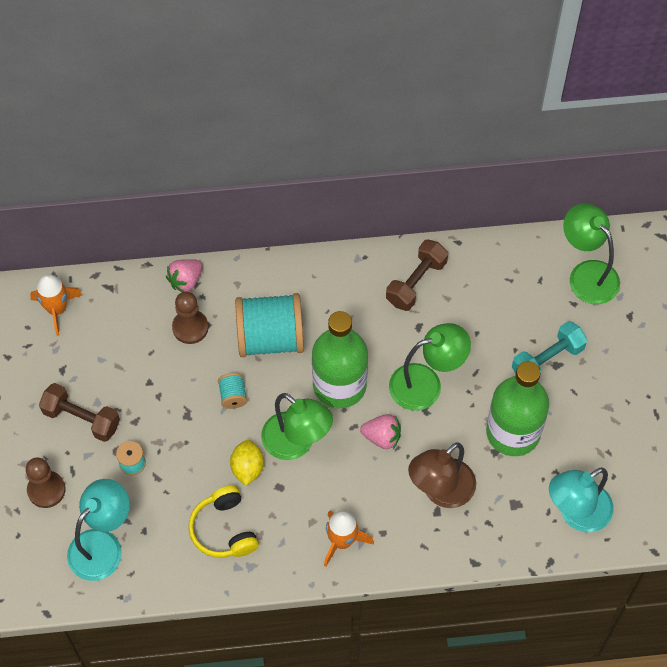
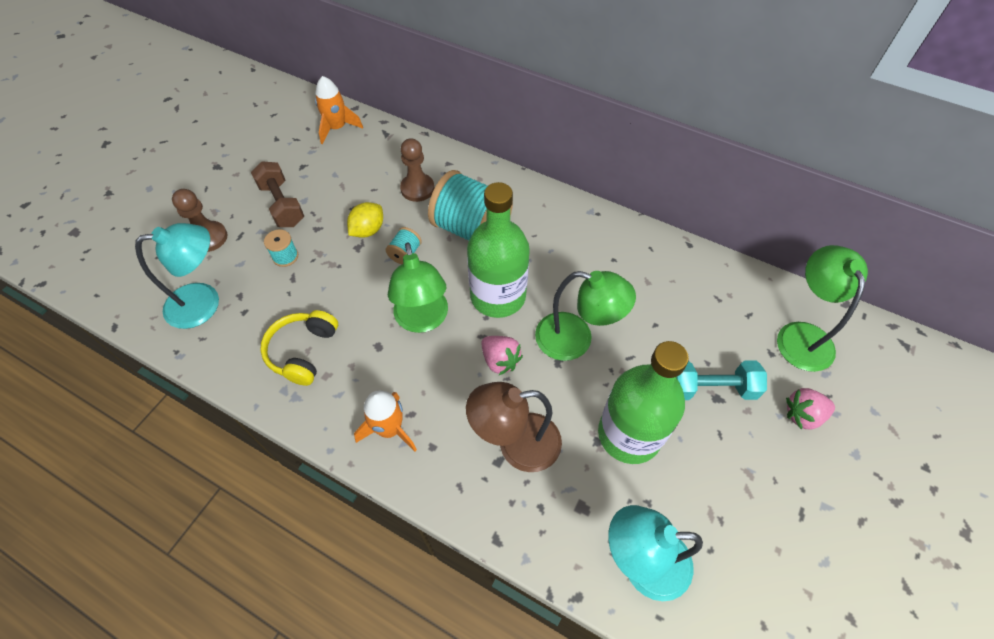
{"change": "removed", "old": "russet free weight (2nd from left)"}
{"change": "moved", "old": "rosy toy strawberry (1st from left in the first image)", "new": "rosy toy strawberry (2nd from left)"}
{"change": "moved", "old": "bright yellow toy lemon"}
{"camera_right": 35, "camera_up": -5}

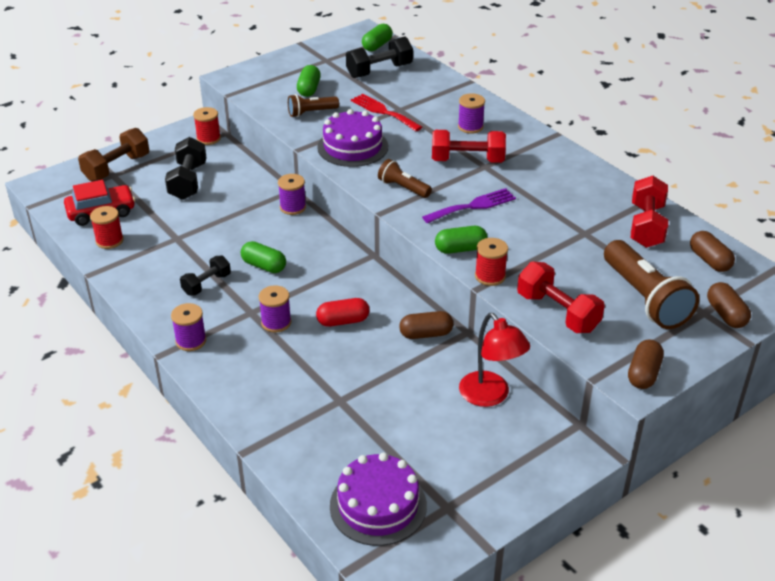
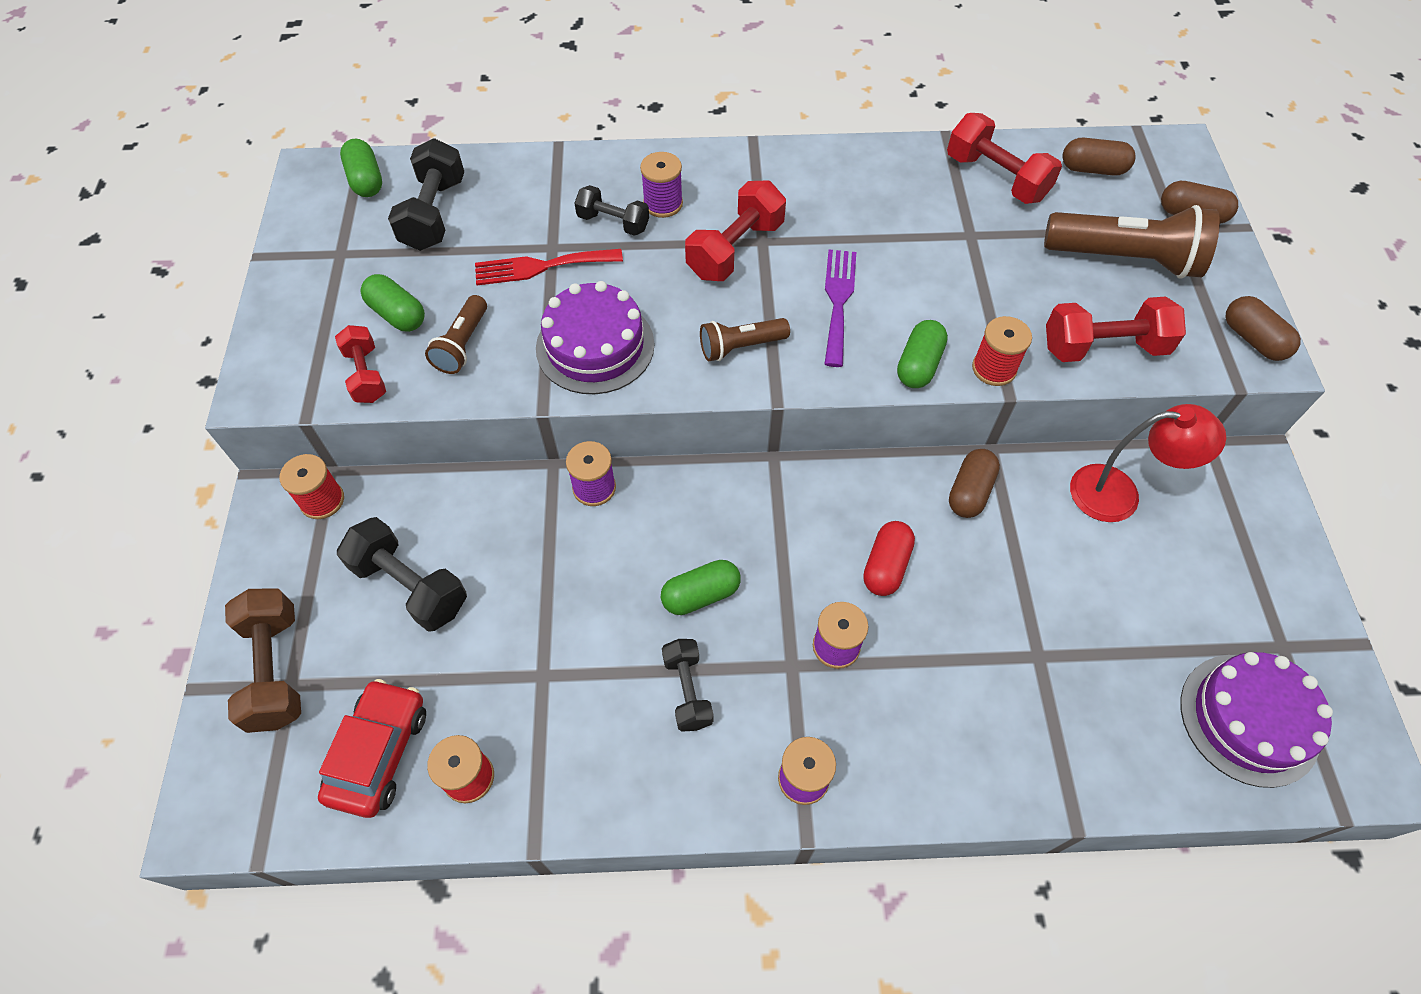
{"change": "added", "new": "crimson free weight (1st from left)"}
{"change": "added", "new": "jet-black free weight (3rd from left)"}
{"camera_right": -55, "camera_up": 20}

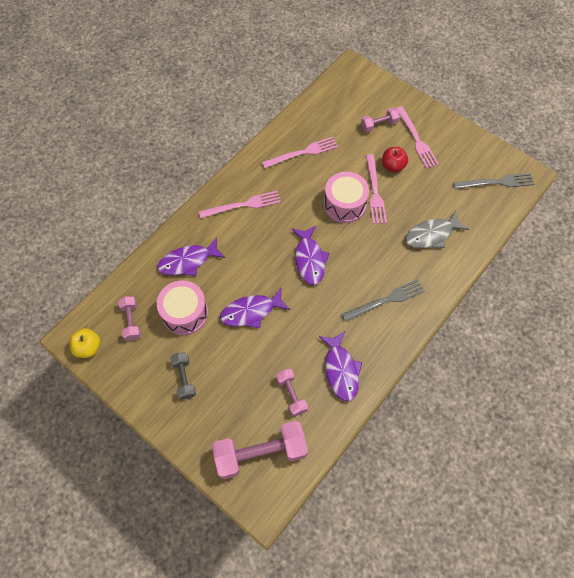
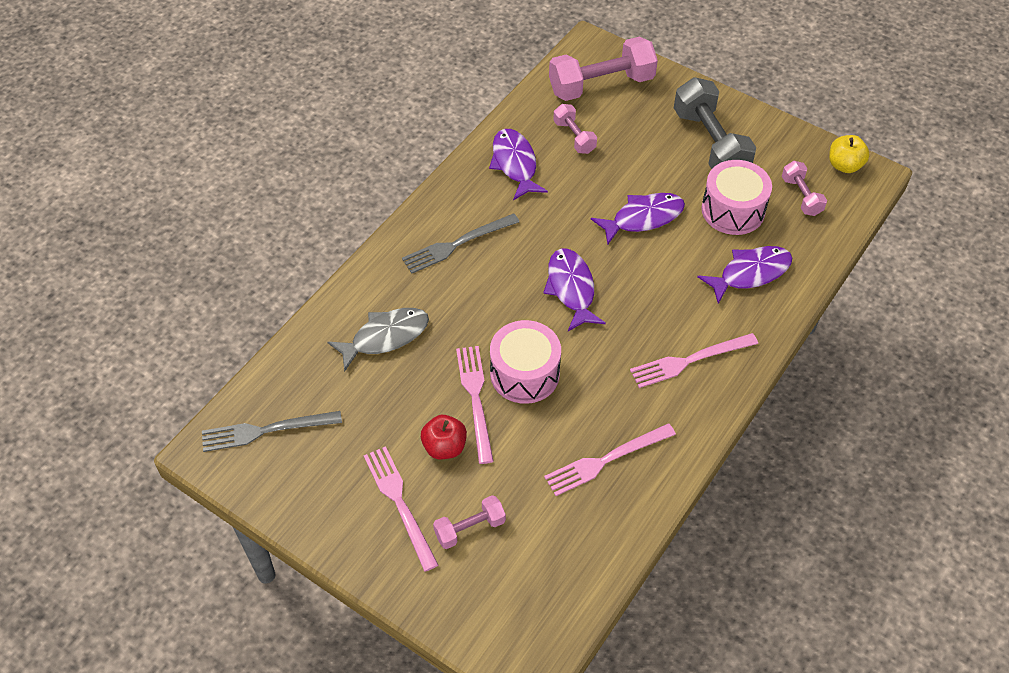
{"change": "resized", "old": "grey free weight", "factor": 1.91}
{"camera_right": 175, "camera_up": -10}

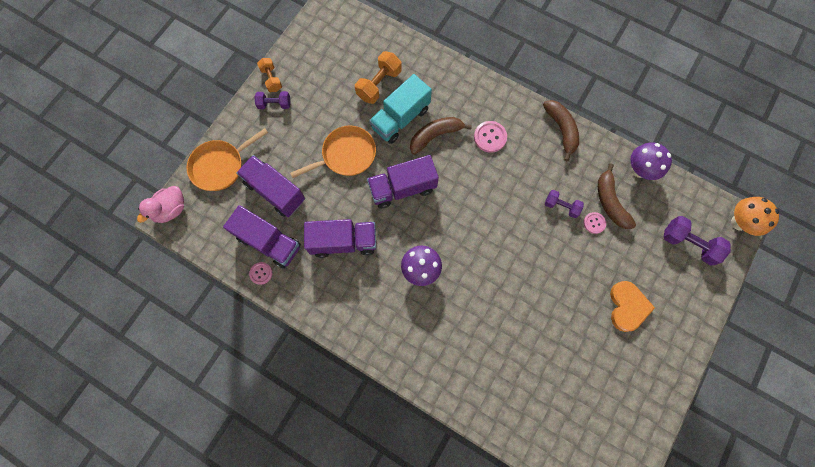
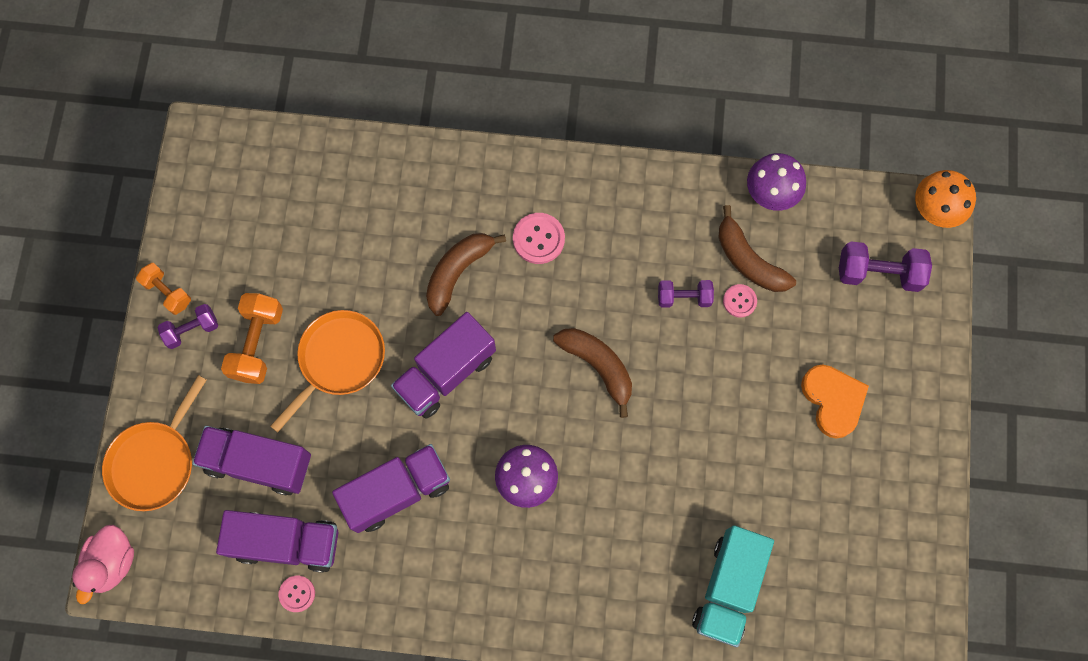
{"change": "moved", "old": "orange-coloured free weight (2nd from left)"}
{"change": "moved", "old": "aqua truck"}
{"change": "moved", "old": "russet toy banana (2nd from left)"}
{"camera_right": -25, "camera_up": 0}

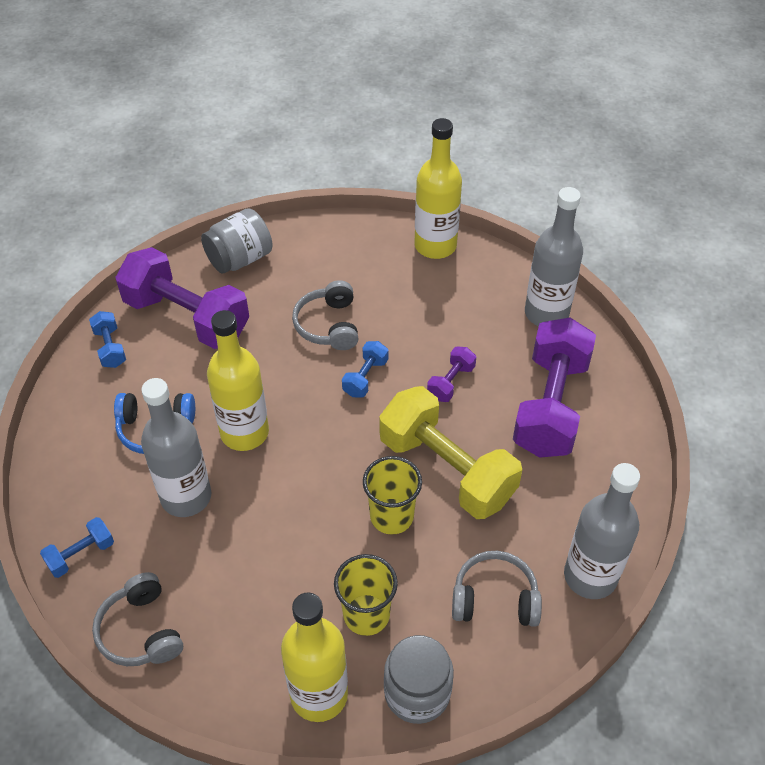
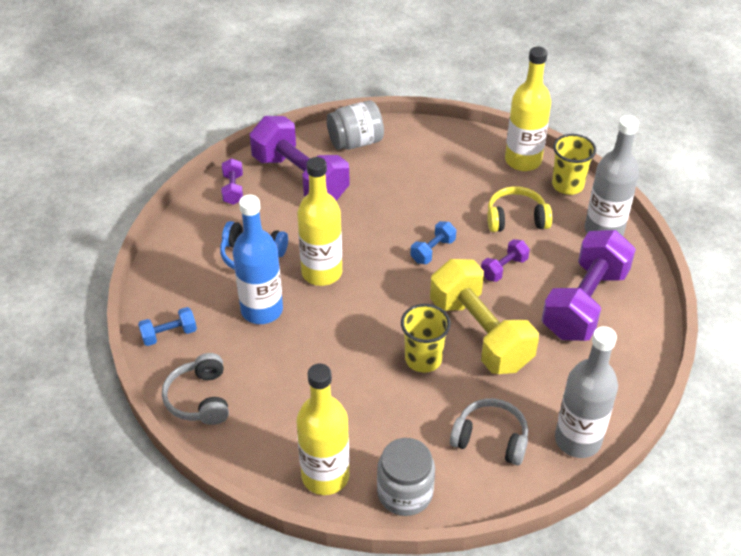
{"change": "removed", "old": "grey headphones (2nd from left)"}
{"change": "added", "new": "bright yellow headphones"}
{"change": "moved", "old": "bright yellow tumbler (1st from left in the first image)", "new": "bright yellow tumbler (2nd from left)"}
{"change": "recoloured", "old": "blue free weight (2nd from left)", "new": "purple free weight (1st from left)"}
{"change": "recoloured", "old": "grey bottle (1st from left)", "new": "blue bottle"}
{"camera_right": 15, "camera_up": -5}

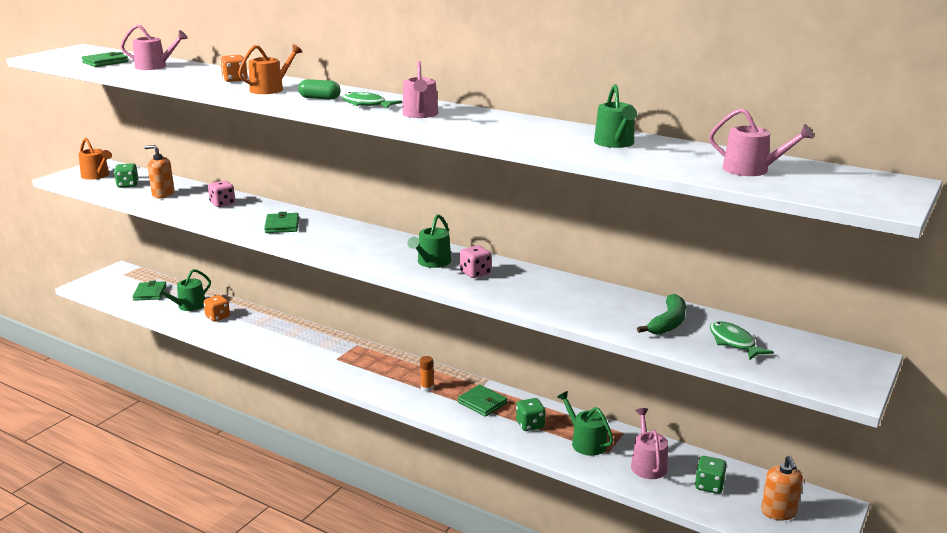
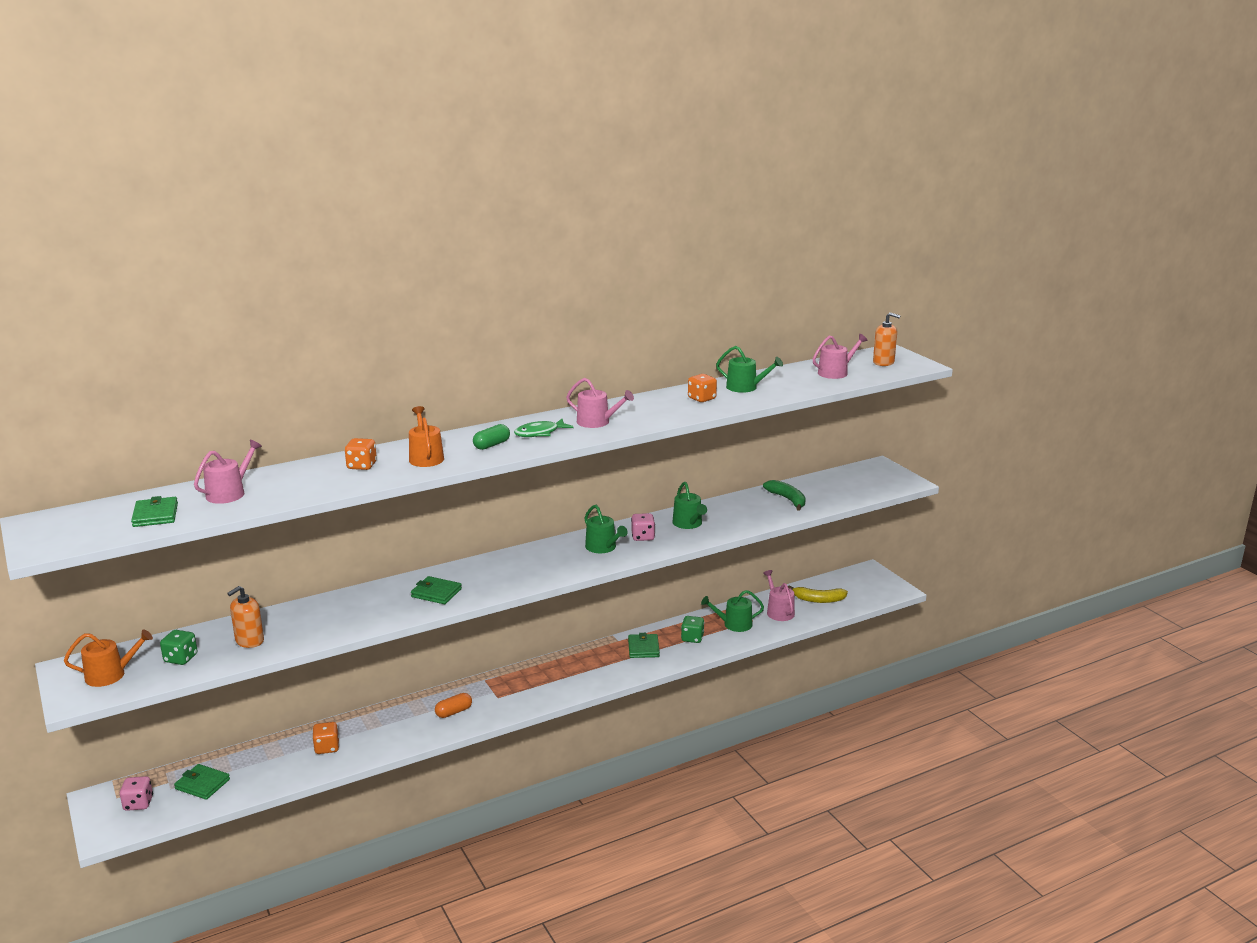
{"change": "removed", "old": "orange-coloured glue stick"}
{"change": "removed", "old": "leaf-green fish (2nd from left)"}
{"change": "added", "new": "orange-coloured pill"}
{"change": "added", "new": "orange-coloured dice (3rd from left)"}
{"change": "moved", "old": "leaf-green sprinkling can (1st from left in the first image)", "new": "leaf-green sprinkling can (2nd from left)"}
{"change": "moved", "old": "rosy dice (1st from left)"}
{"change": "moved", "old": "orange-coloured soap pump (2nd from left)"}
{"change": "replaced", "old": "leaf-green dice (3rd from left)", "new": "bright yellow toy banana"}
{"change": "turned", "old": "leaf-green wallet (4th from left)", "degrees": -75}
{"change": "turned", "old": "rosy sprinkling can (3rd from left)", "degrees": 45}
{"camera_right": -60, "camera_up": 0}

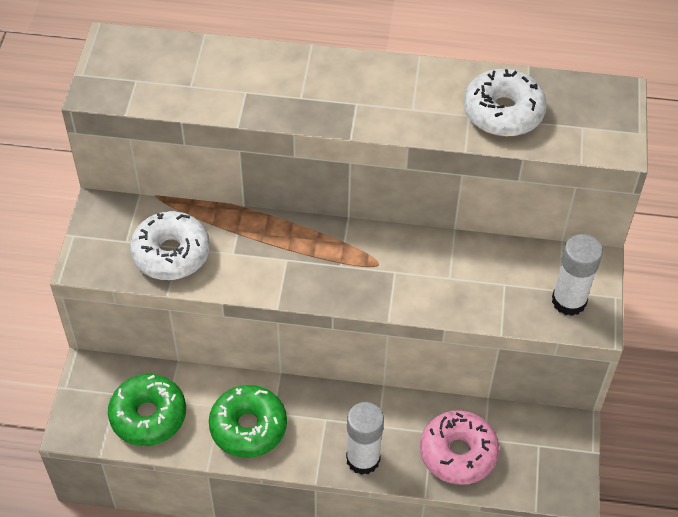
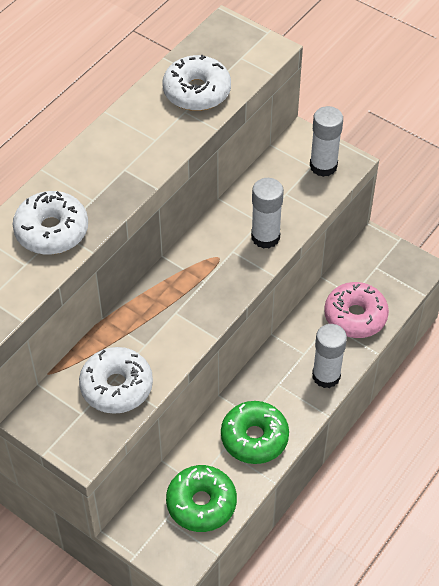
{"change": "added", "new": "white donut (1st from left)"}
{"change": "added", "new": "white glue stick (1st from left)"}
{"camera_right": -60, "camera_up": 0}

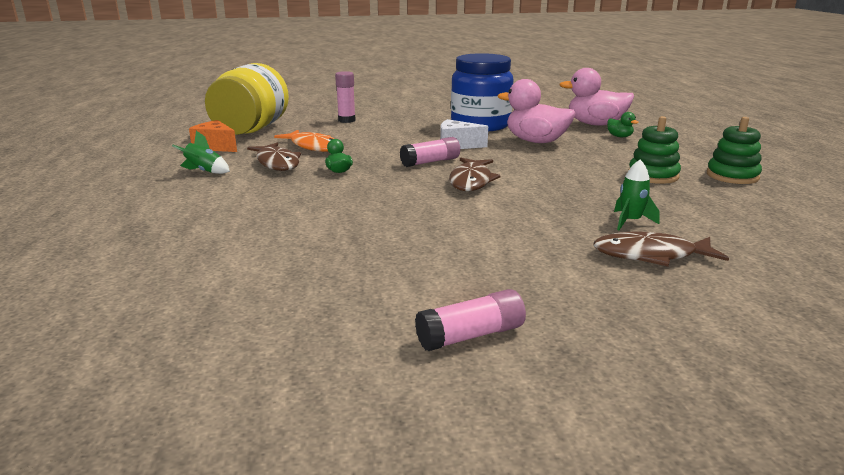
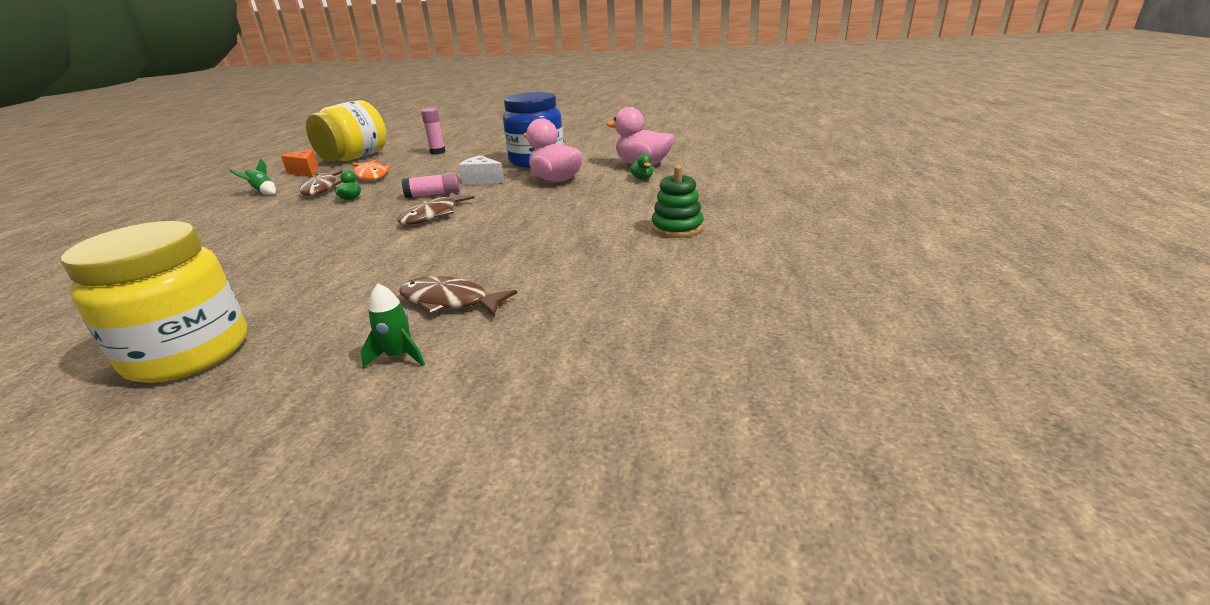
{"change": "removed", "old": "leaf-green stacking rings (1st from left)"}
{"change": "moved", "old": "leaf-green toy rocket (2nd from left)"}
{"change": "replaced", "old": "rosy glue stick (3rd from left)", "new": "bright yellow jam jar (1st from left)"}
{"camera_right": 20, "camera_up": 5}

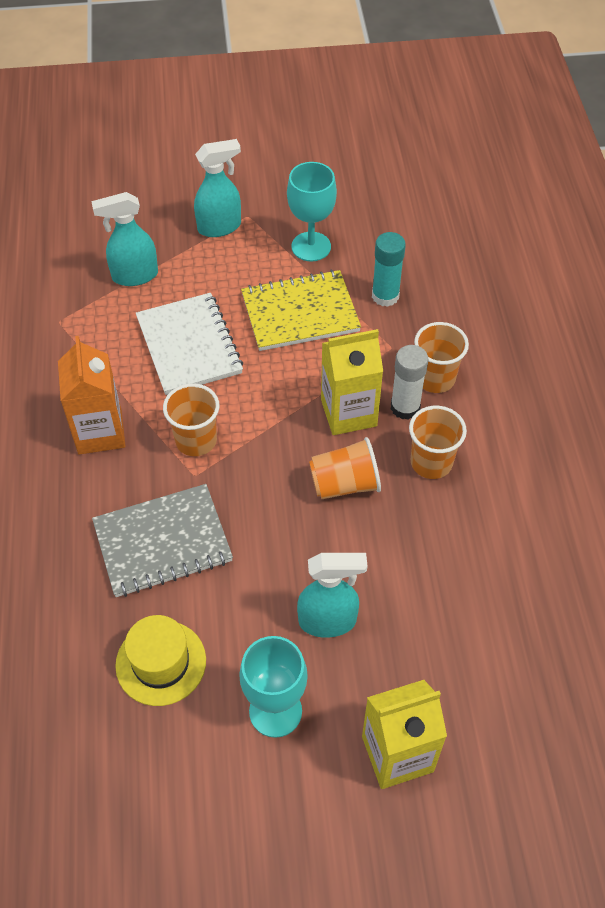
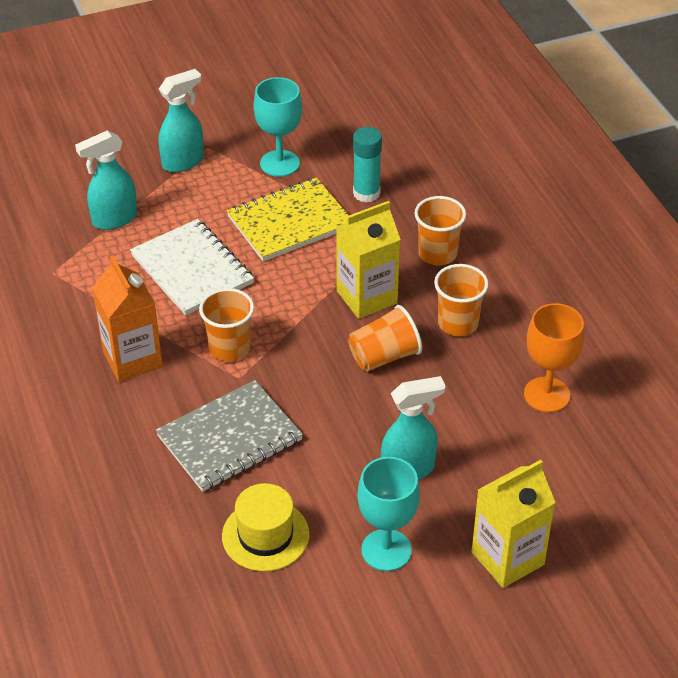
{"change": "removed", "old": "white glue stick"}
{"change": "added", "new": "orange-coloured wine glass"}
{"camera_right": -15, "camera_up": -10}

